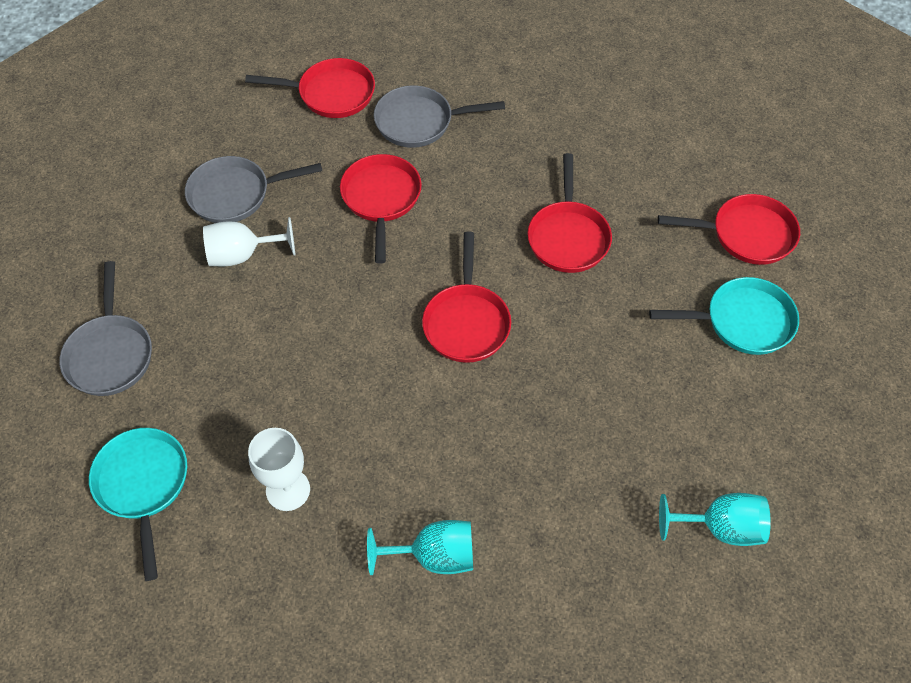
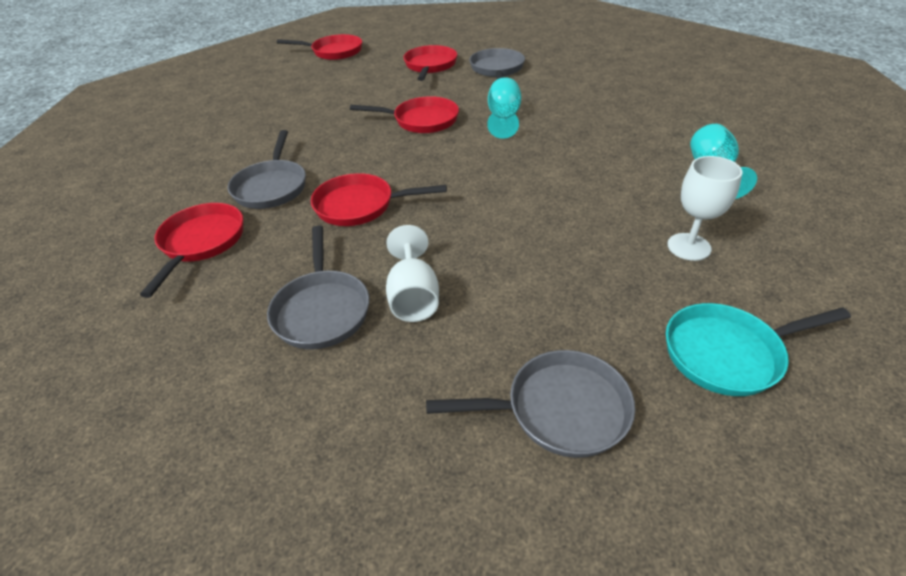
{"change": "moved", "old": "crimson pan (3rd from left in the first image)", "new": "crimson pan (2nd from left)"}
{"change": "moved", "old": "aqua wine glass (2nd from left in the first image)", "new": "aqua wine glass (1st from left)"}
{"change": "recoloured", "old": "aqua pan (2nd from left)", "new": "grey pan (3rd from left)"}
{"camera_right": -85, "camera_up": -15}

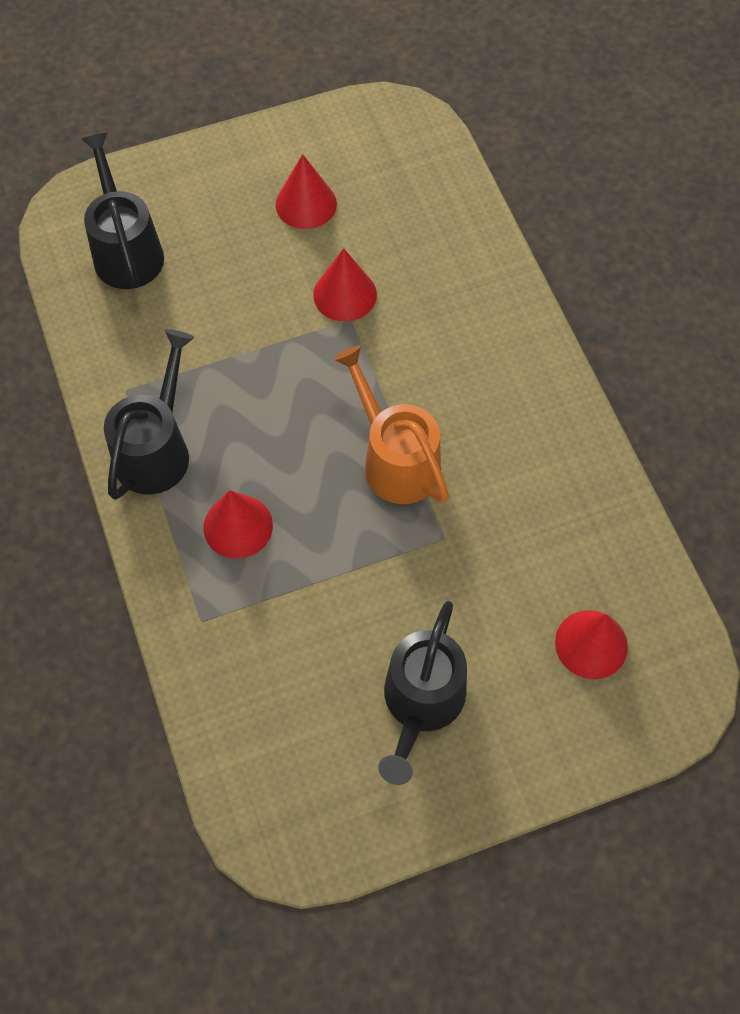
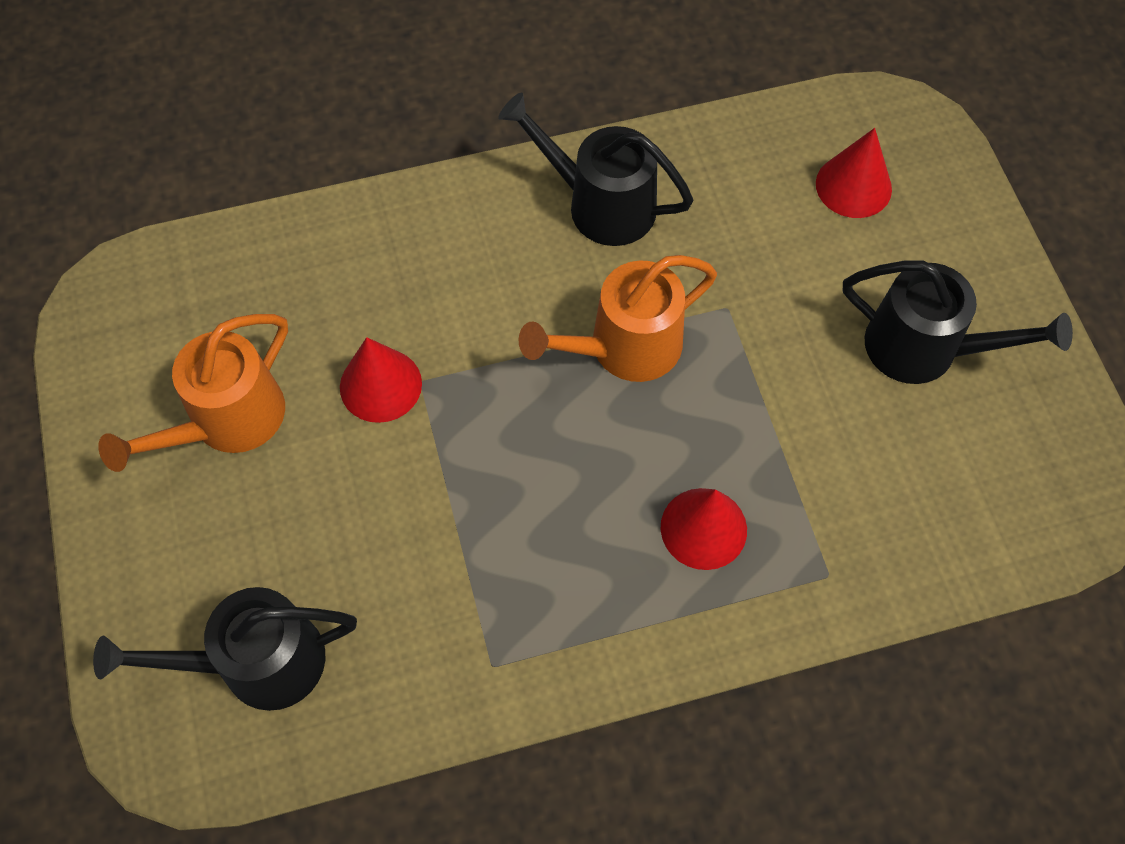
{"change": "moved", "old": "jet-black sprinkling can (2nd from left)"}
{"change": "replaced", "old": "crimson solid cone (2nd from left)", "new": "orange-coloured sprinkling can (1st from left)"}
{"camera_right": -85, "camera_up": 0}

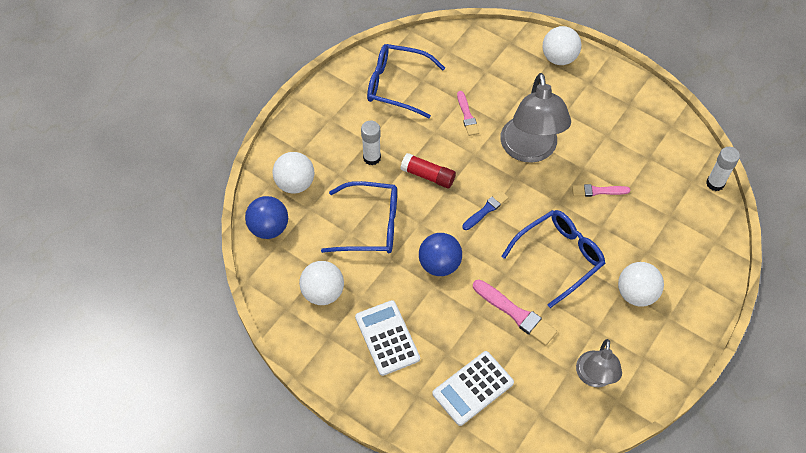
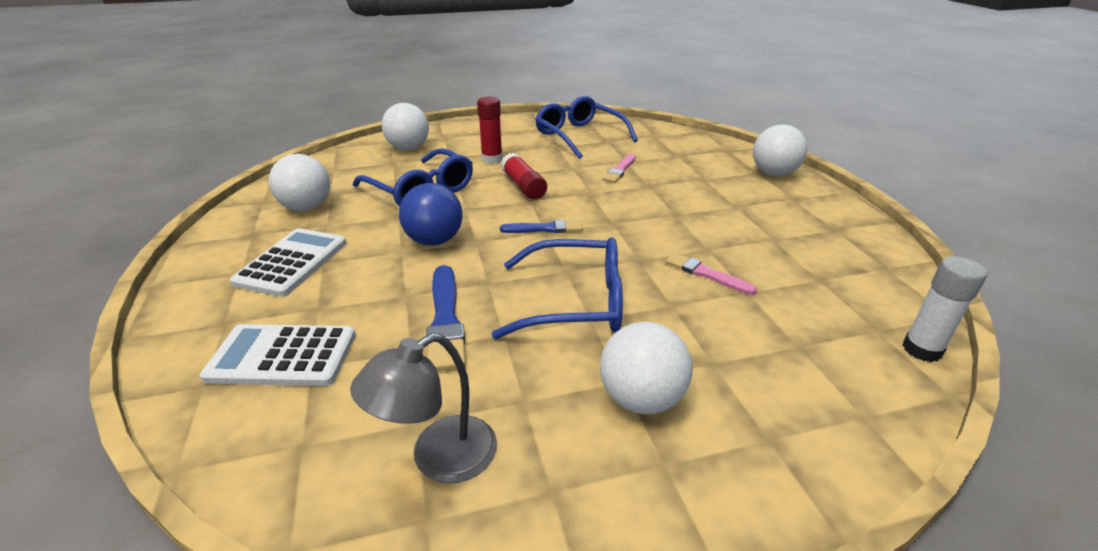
{"change": "removed", "old": "blue ball (1st from left)"}
{"change": "removed", "old": "grey reading lamp (1st from left)"}
{"change": "recoloured", "old": "white glue stick (1st from left)", "new": "crimson glue stick (1st from left)"}
{"change": "recoloured", "old": "rosy paintbrush (2nd from left)", "new": "blue paintbrush (1st from left)"}
{"camera_right": 40, "camera_up": -25}

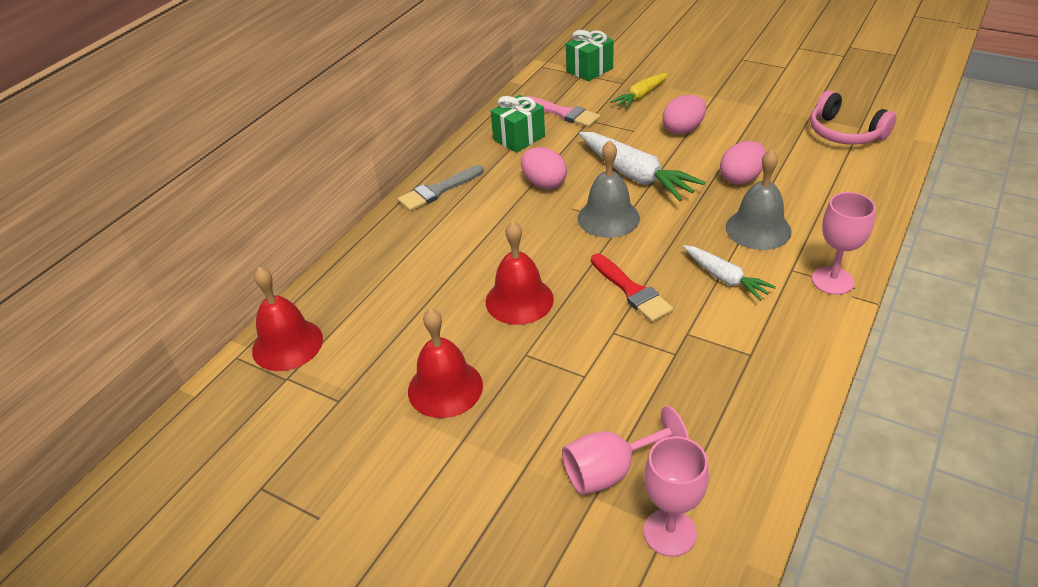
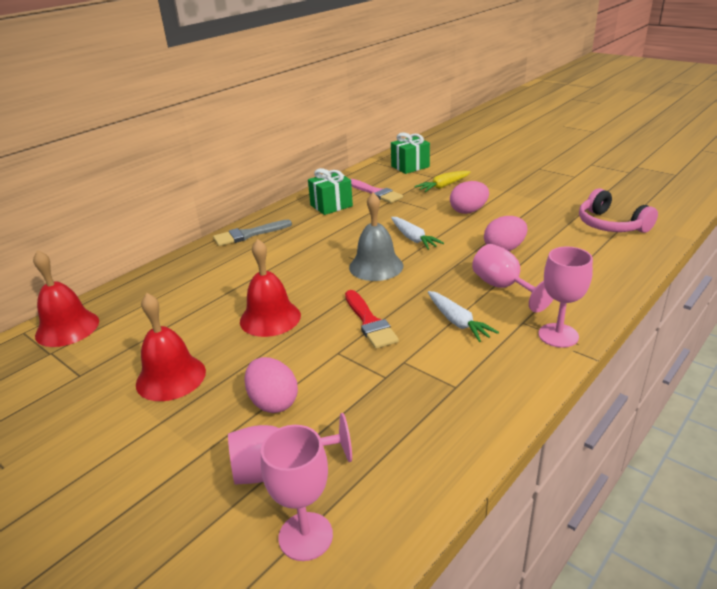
{"change": "moved", "old": "rosy toy egg (1st from left)"}
{"change": "replaced", "old": "grey school bell (2nd from left)", "new": "rosy wine glass (3rd from left)"}
{"change": "resized", "old": "white carrot (1st from left)", "factor": 0.59}
{"camera_right": 10, "camera_up": -10}

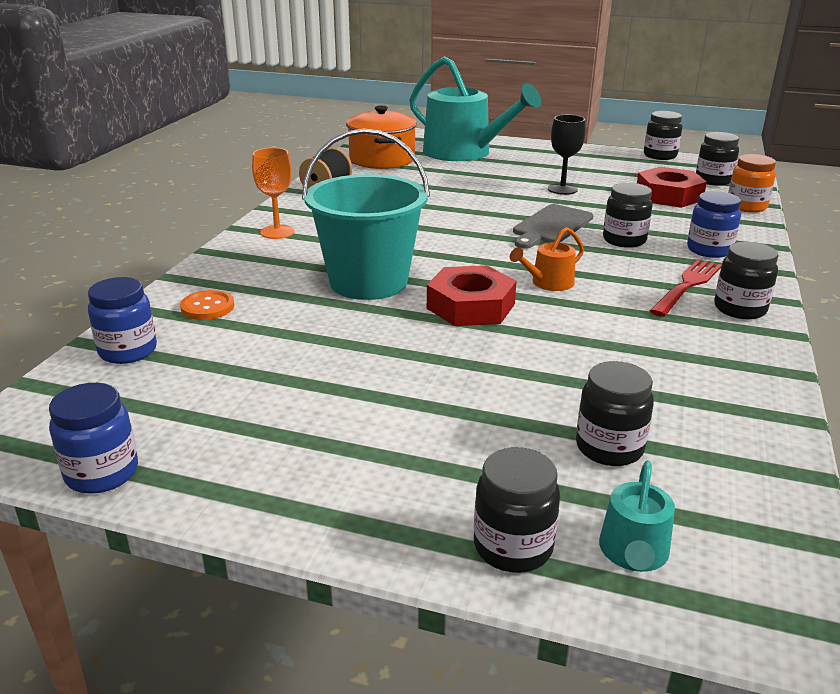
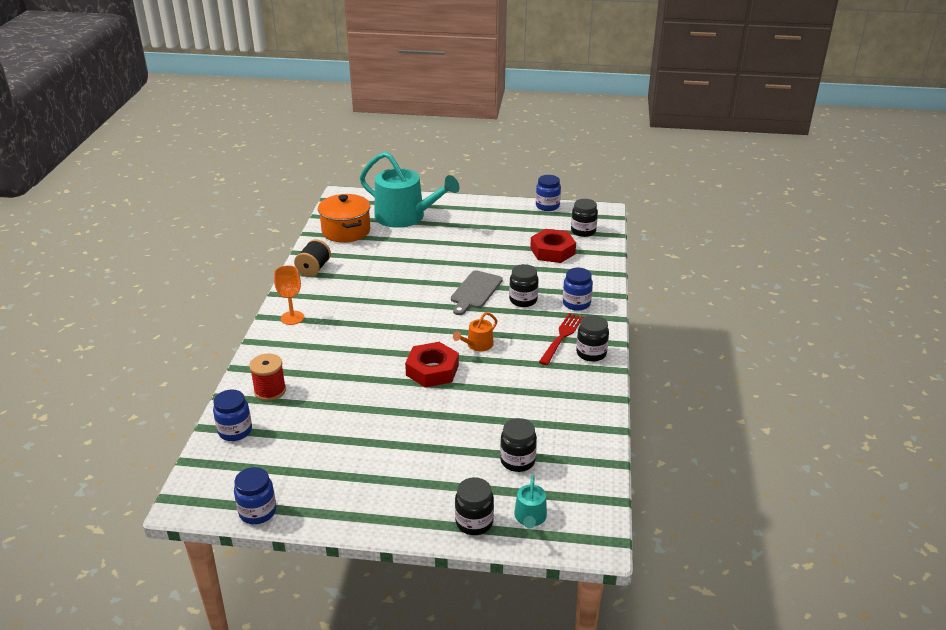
{"change": "removed", "old": "aqua bucket"}
{"change": "removed", "old": "jet-black wine glass"}
{"change": "removed", "old": "orange-coloured jam jar"}
{"change": "replaced", "old": "orange-coloured button", "new": "crimson spool"}
{"change": "recoloured", "old": "jet-black jam jar (4th from left)", "new": "blue jam jar (3rd from left)"}
{"camera_right": -10, "camera_up": 5}

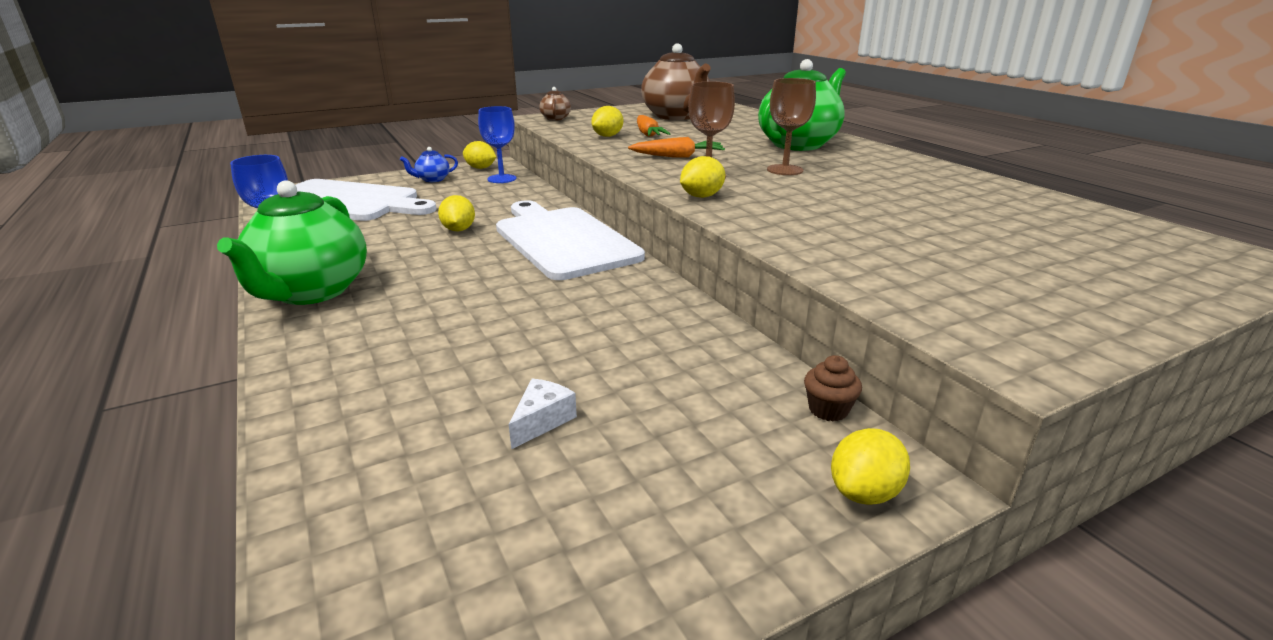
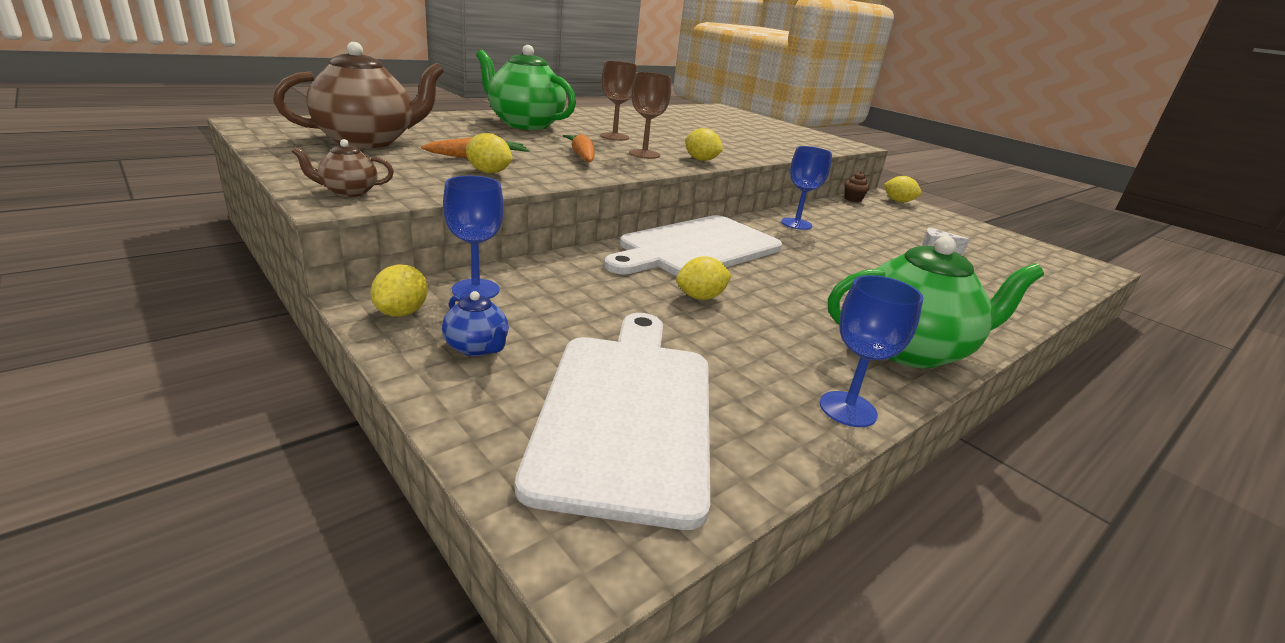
{"change": "added", "new": "blue wine glass (2nd from left)"}
{"camera_right": -105, "camera_up": 0}

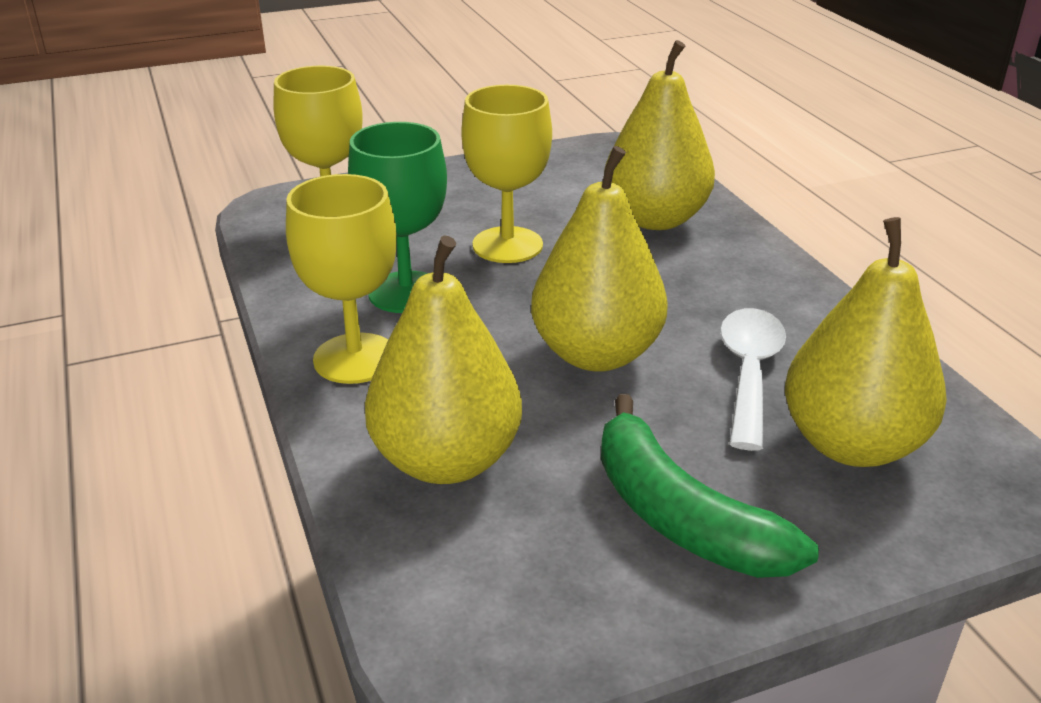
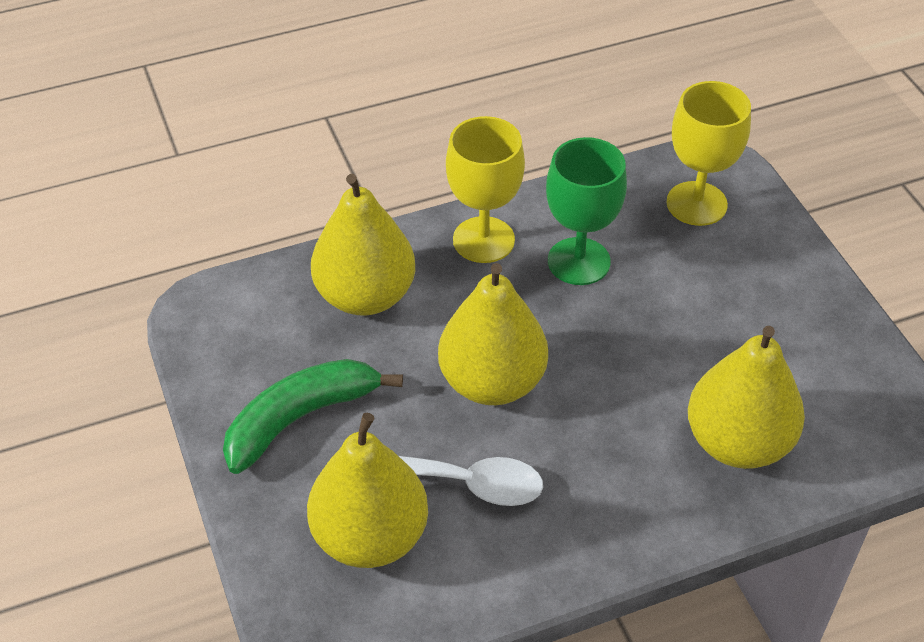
{"change": "removed", "old": "bright yellow wine glass (3rd from left)"}
{"camera_right": 90, "camera_up": 15}

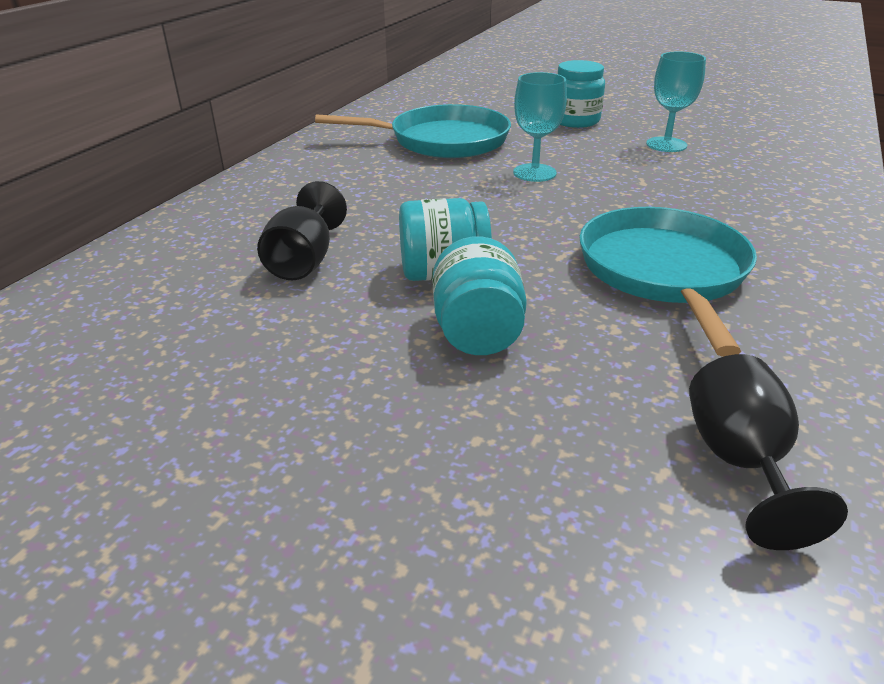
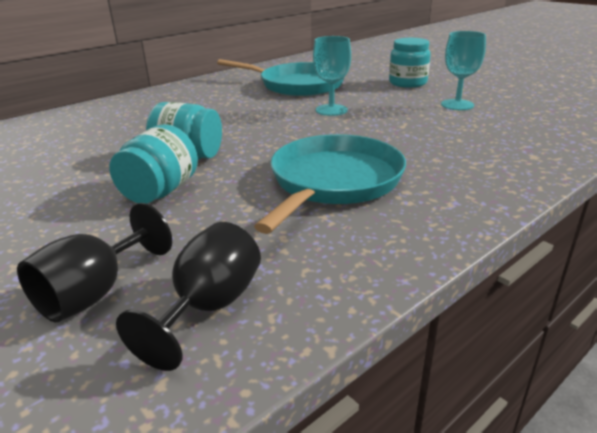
{"change": "moved", "old": "jet-black wine glass (1st from left)"}
{"camera_right": 25, "camera_up": -5}

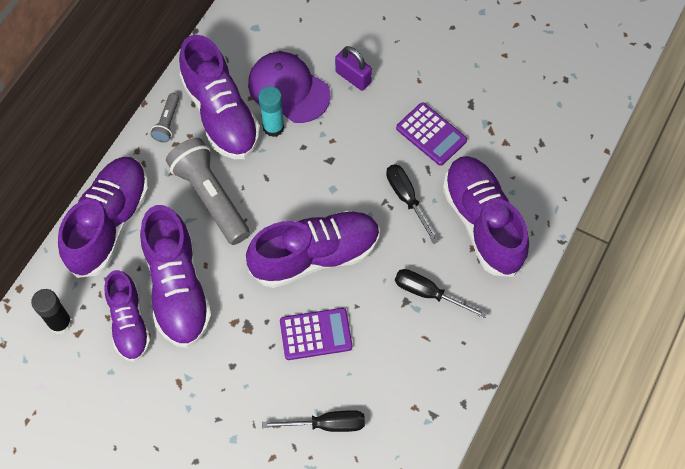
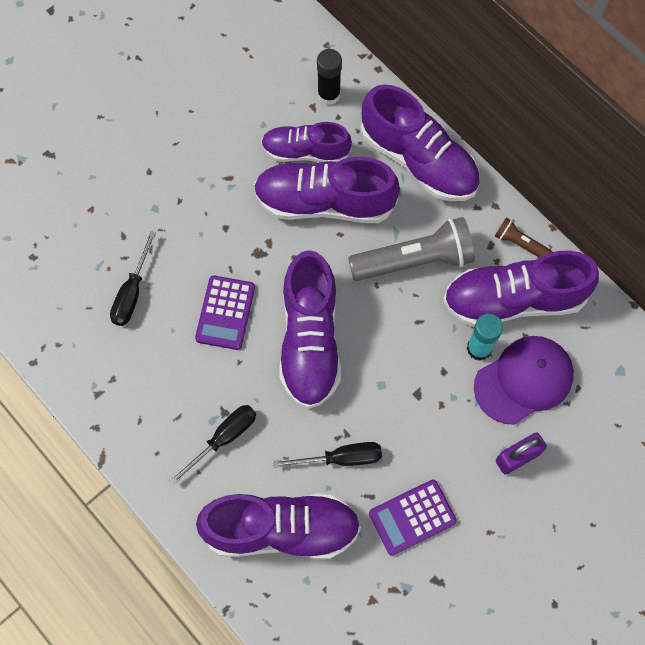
{"change": "recoloured", "old": "grey pocket torch (1st from left)", "new": "russet pocket torch"}
{"camera_right": 110, "camera_up": 5}

